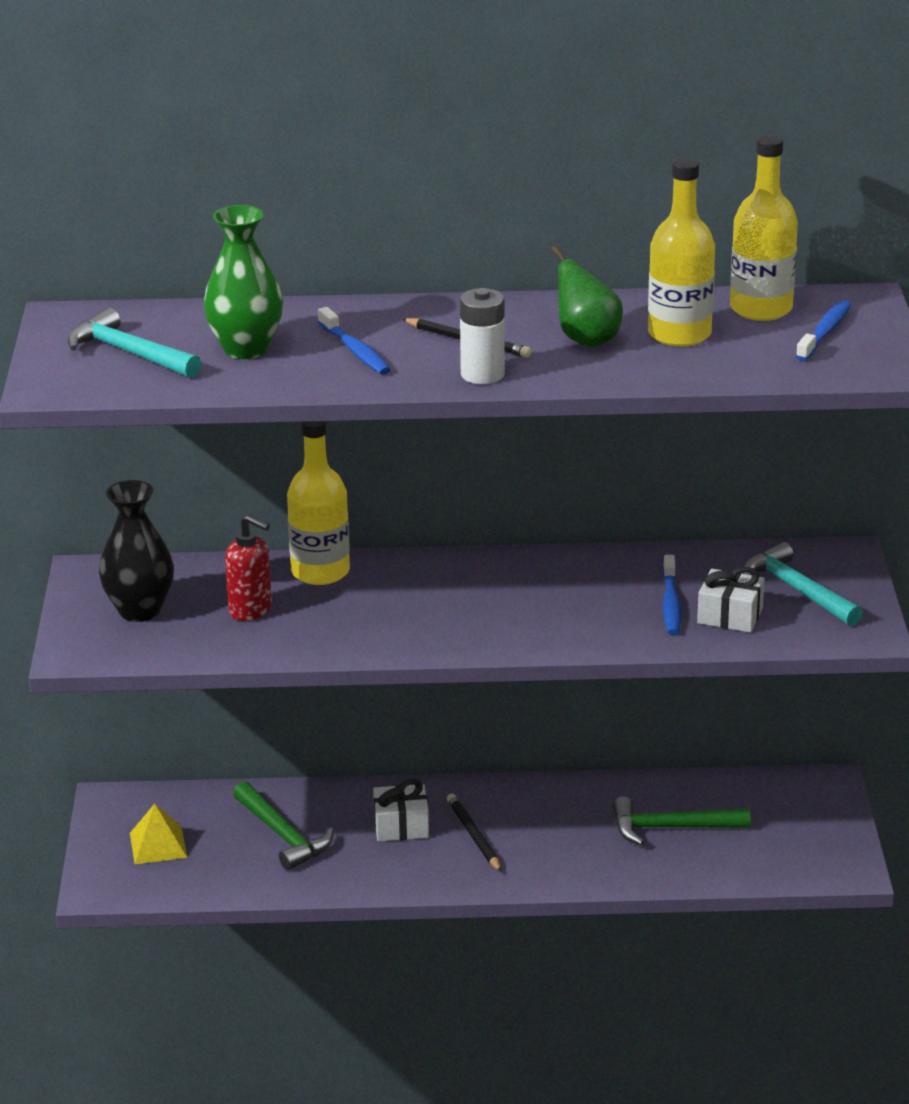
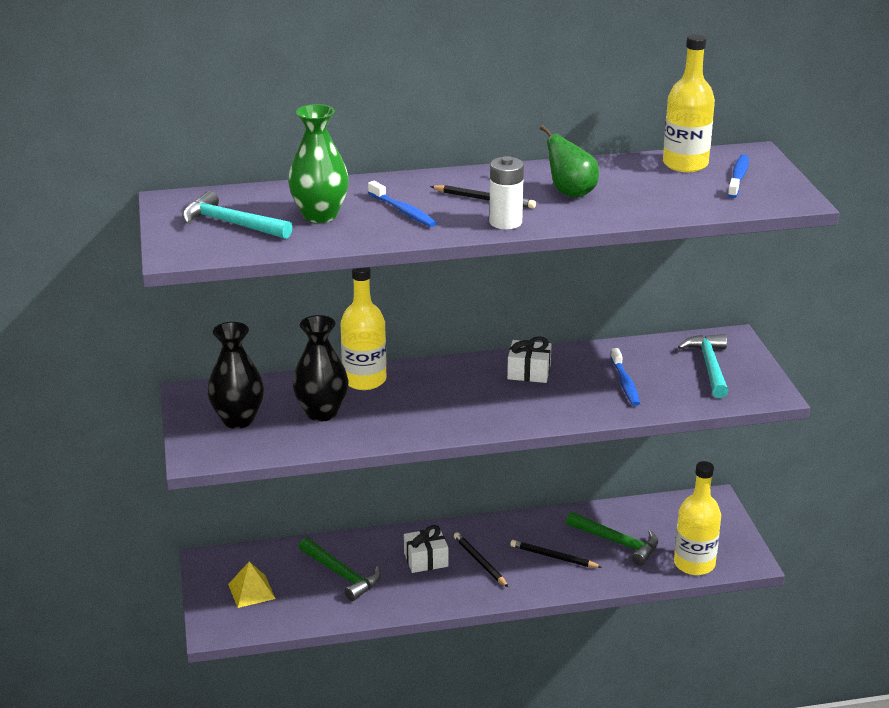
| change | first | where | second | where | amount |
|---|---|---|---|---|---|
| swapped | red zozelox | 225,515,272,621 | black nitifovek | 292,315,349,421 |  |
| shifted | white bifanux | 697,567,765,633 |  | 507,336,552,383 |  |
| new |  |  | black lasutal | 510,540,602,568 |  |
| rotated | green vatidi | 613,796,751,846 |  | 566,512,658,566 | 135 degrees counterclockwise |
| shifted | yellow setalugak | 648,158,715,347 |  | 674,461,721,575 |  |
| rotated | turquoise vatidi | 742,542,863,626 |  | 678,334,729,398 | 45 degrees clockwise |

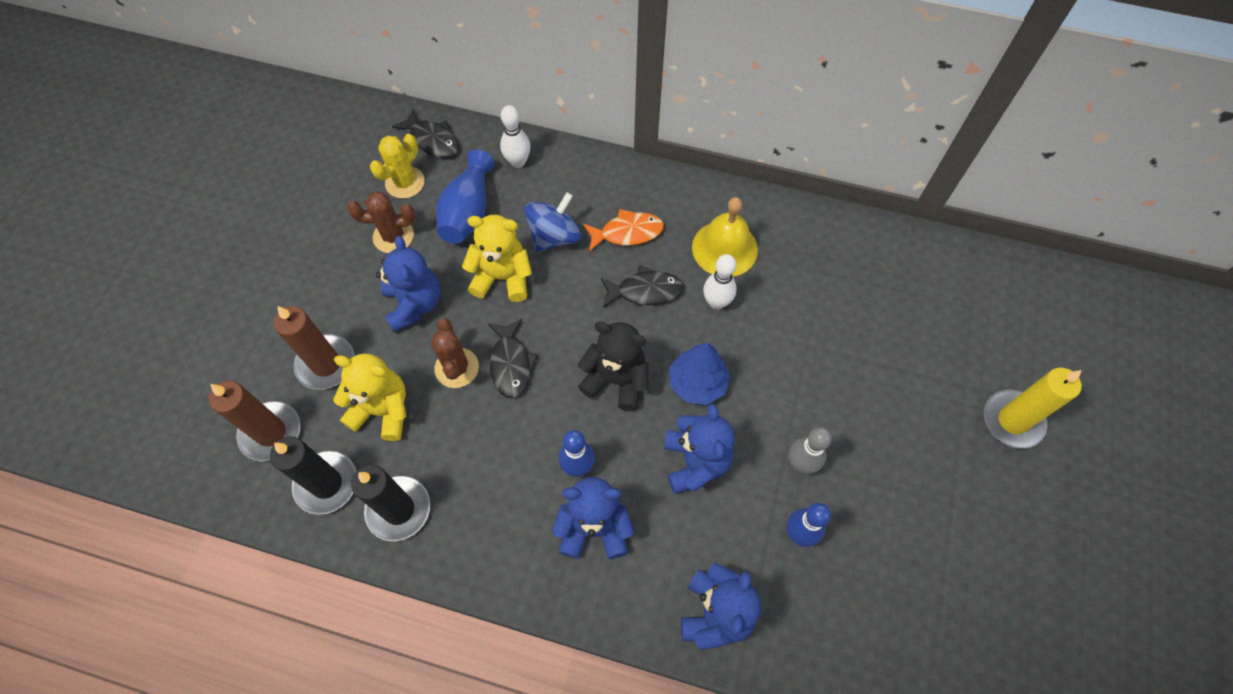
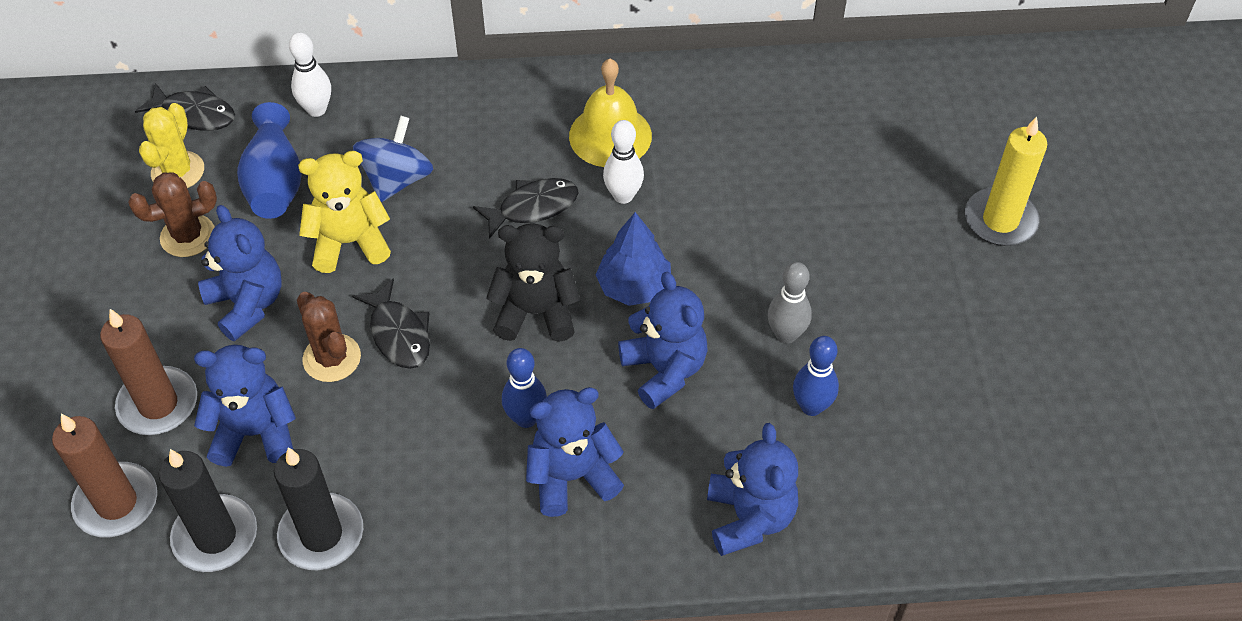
| change | first | where | second | where | amount |
|---|---|---|---|---|---|
| repainted | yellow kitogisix | 333,353,406,441 | blue kitogisix | 194,345,296,467 |  |
| gone | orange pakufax | 583,209,664,252 |  |  |  |

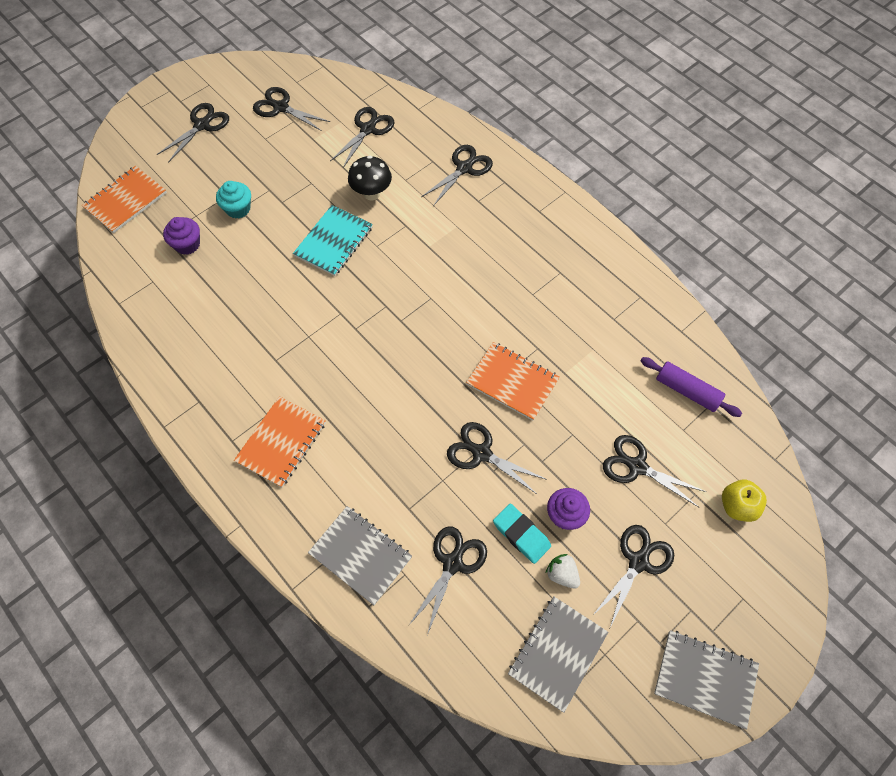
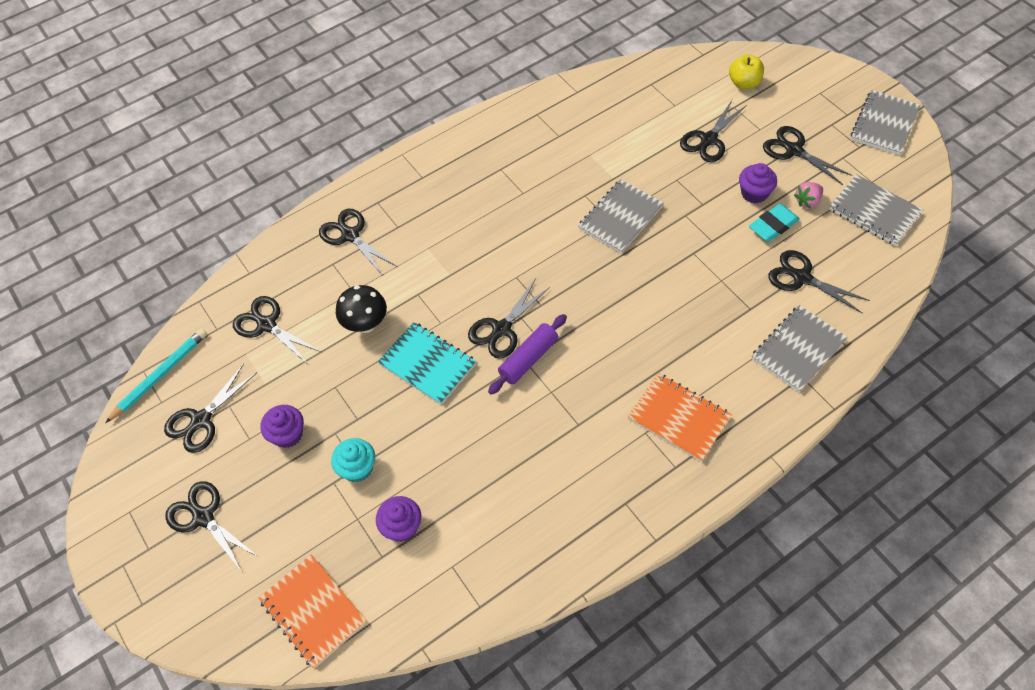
| change | first | where | second | where | amount |
|---|---|---|---|---|---|
| new |  |  | turquoise lasutal | 105,328,207,423 |  |
| new |  |  | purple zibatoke | 261,405,304,448 |  |
| shifted | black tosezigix | 447,422,547,495 |  | 468,280,550,359 |  |
| shifted | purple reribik | 641,357,742,417 |  | 488,314,567,395 |  |
| repainted | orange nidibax | 466,342,560,420 | grey nidibax | 578,179,664,253 |  |
| repainted | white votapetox | 546,554,580,589 | pink votapetox | 794,182,823,208 |  |

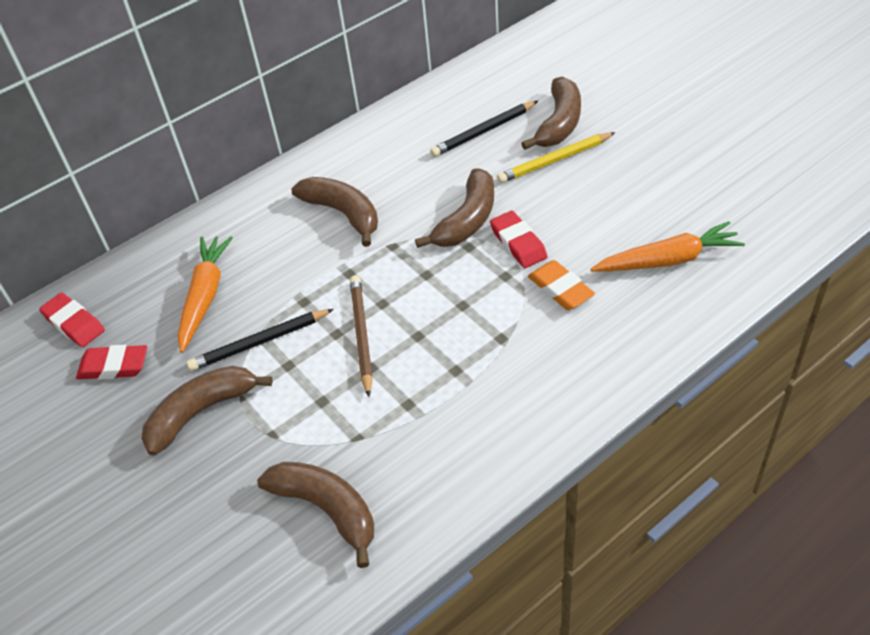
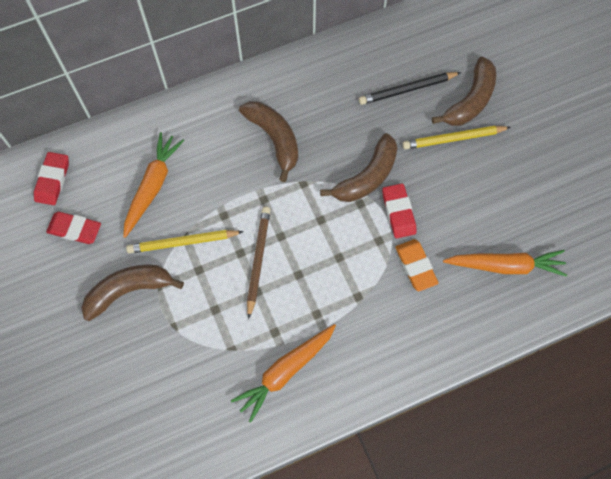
| change | first | where | second | where | amount |
|---|---|---|---|---|---|
| rotated | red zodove | 39,293,105,347 |  | 34,152,69,205 | 45 degrees clockwise |
| repainted | black lasutal | 187,309,334,371 | yellow lasutal | 126,230,244,253 |  |
| new |  |  | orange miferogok | 231,324,336,423 |  |
| gone | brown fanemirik | 257,462,374,568 |  |  |  |

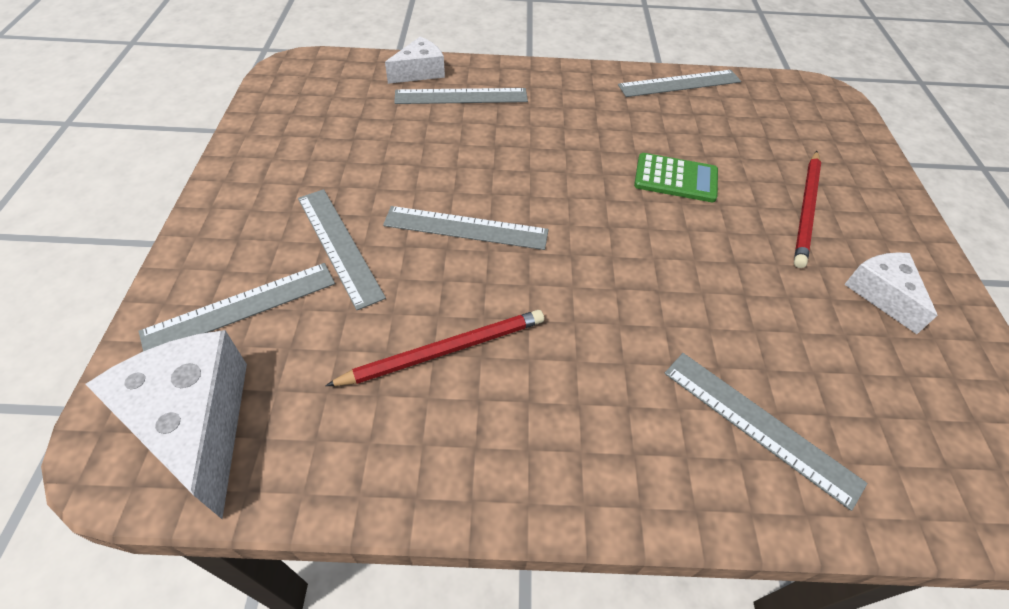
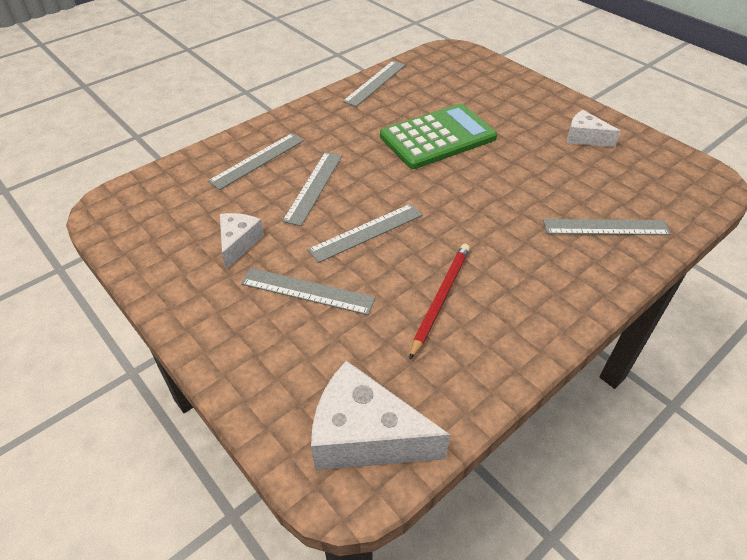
| change | first | where | second | where | amount |
|---|---|---|---|---|---|
| shifted | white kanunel | 385,37,445,84 |  | 220,213,264,270 |  |
| shifted | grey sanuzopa | 139,263,335,351 |  | 282,152,342,226 |  |
| scaled | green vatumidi | 634,153,718,202 |  | 380,104,497,169 | x1.82 |
| gone | red lasutal | 794,151,821,268 |  |  |  |

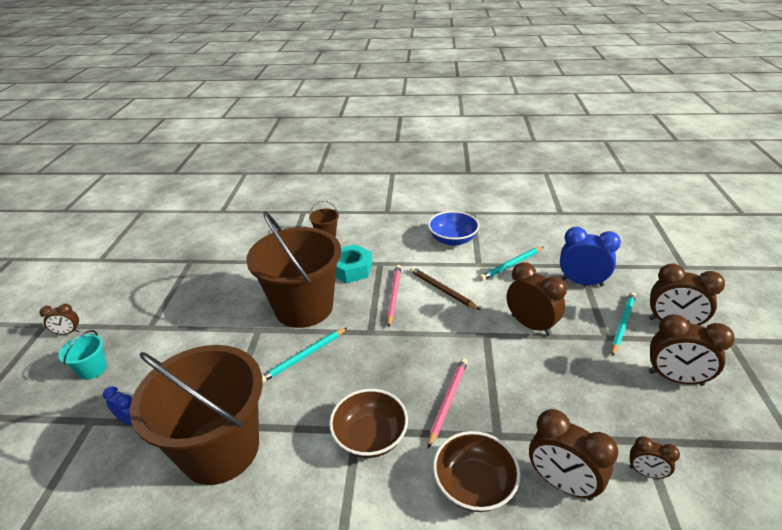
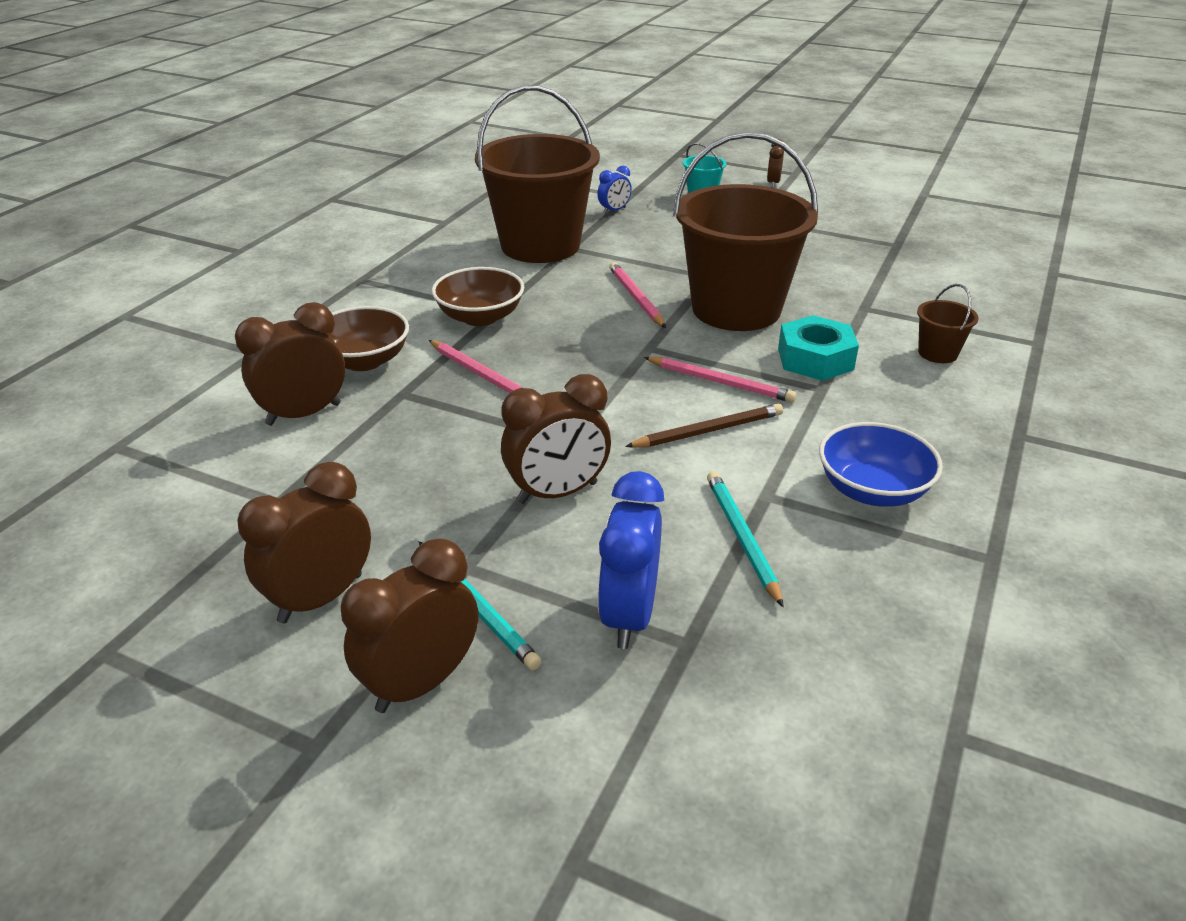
| change | first | where | second | where | amount |
|---|---|---|---|---|---|
| rotated | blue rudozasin | 560,227,621,287 |  | 597,471,664,649 | 150 degrees clockwise |
| repainted | turquoise lasutal | 262,327,348,383 | pink lasutal | 609,262,666,328 |  |
| gone | brown rudozasin | 629,436,680,479 |  |  |  |

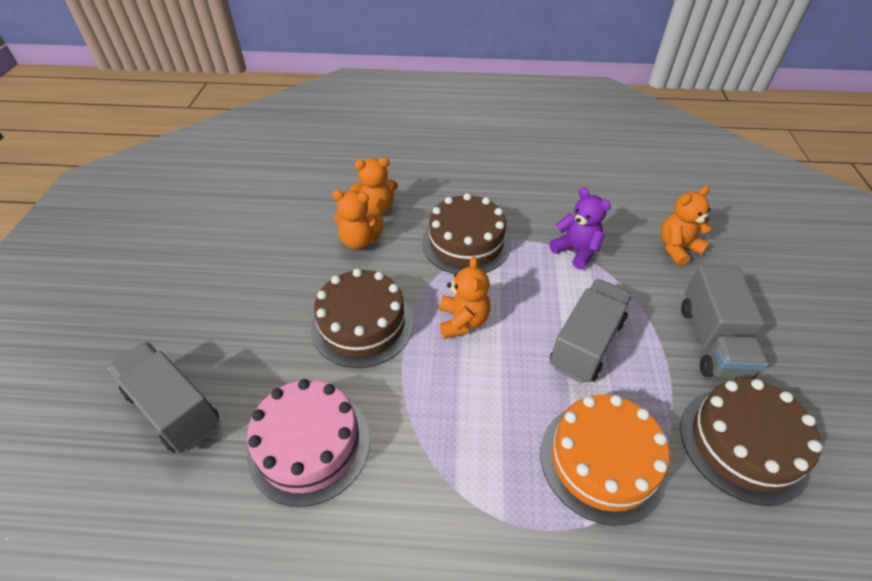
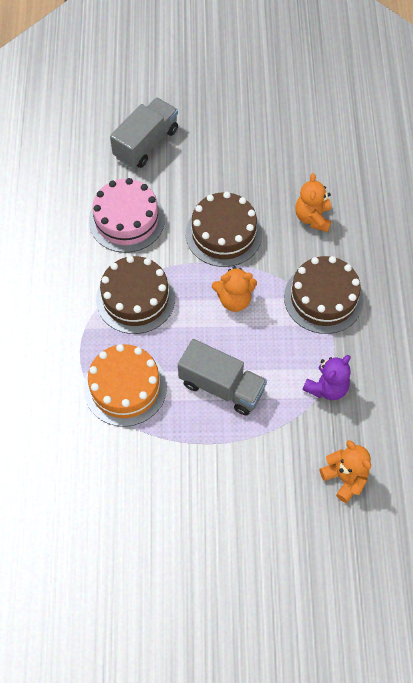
| change | first | where | second | where | amount |
|---|---|---|---|---|---|
| shifted | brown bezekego | 680,379,822,506 |  | 96,256,175,334 |  |
| gone | orange kitogisix | 350,157,398,216 |  |  |  |
| gone | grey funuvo | 681,266,768,379 |  |  |  |

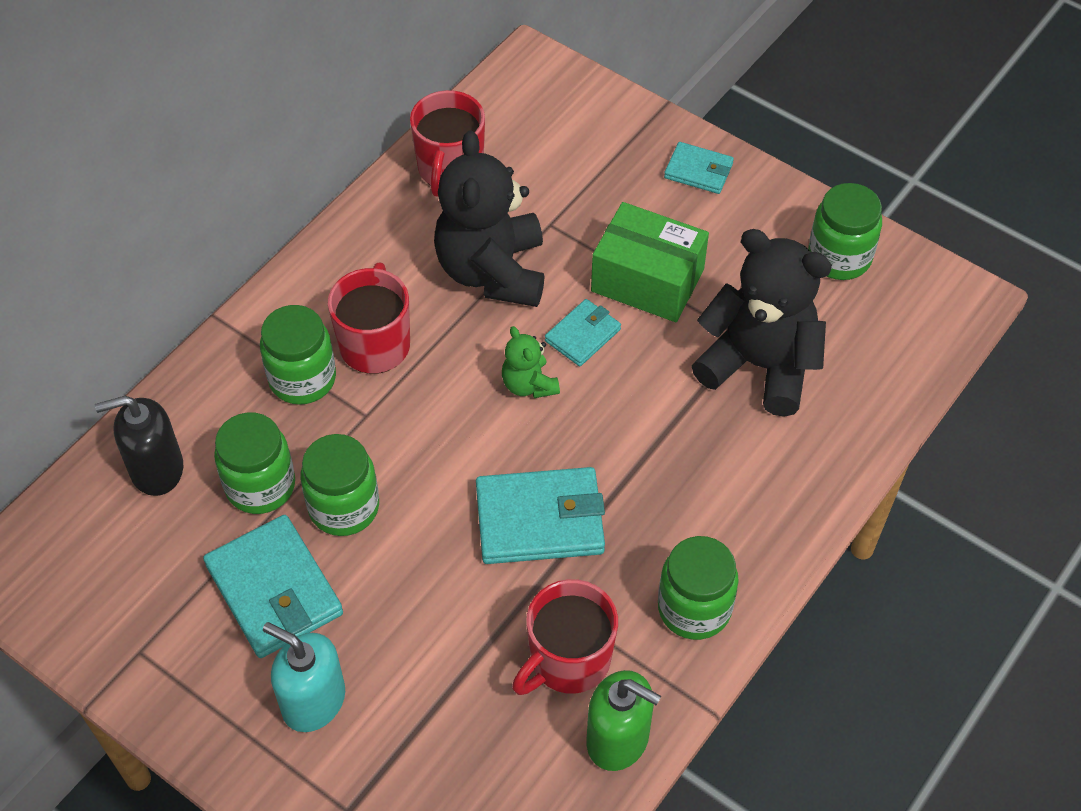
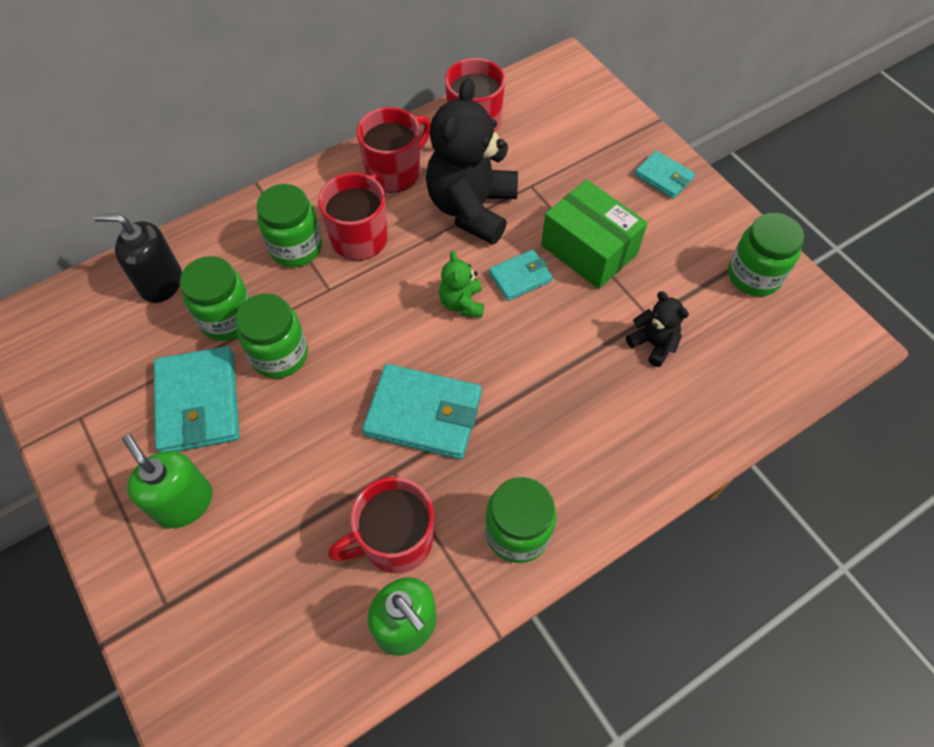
| change | first | where | second | where | amount |
|---|---|---|---|---|---|
| repainted | turquoise zozelox | 263,622,345,732 | green zozelox | 122,434,213,528 |  |
| new |  |  | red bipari | 356,107,431,193 |  |
| scaled | black kitogisix | 692,229,832,417 |  | 626,291,689,367 | x0.47 |

